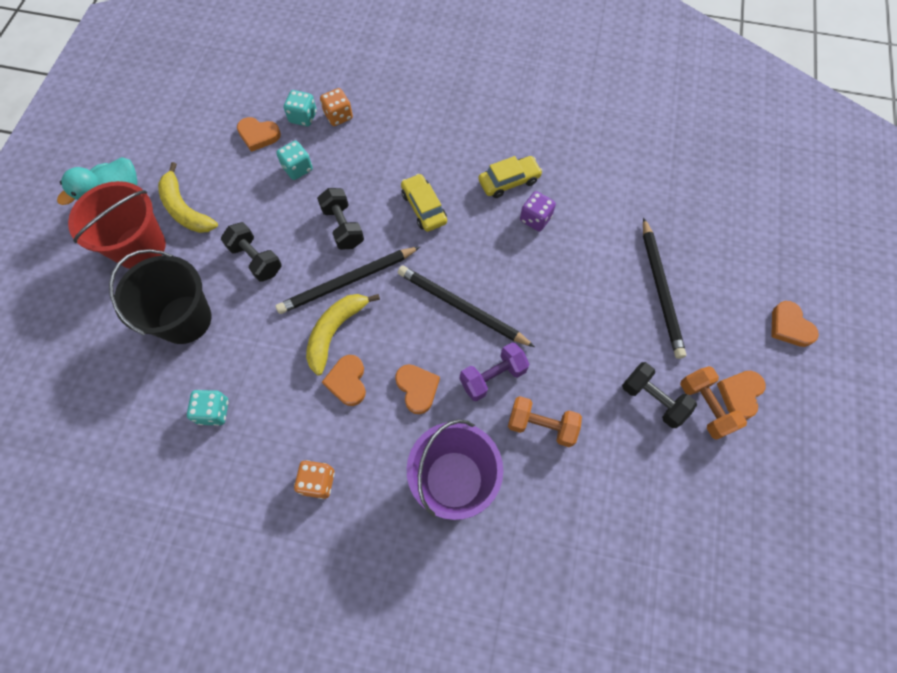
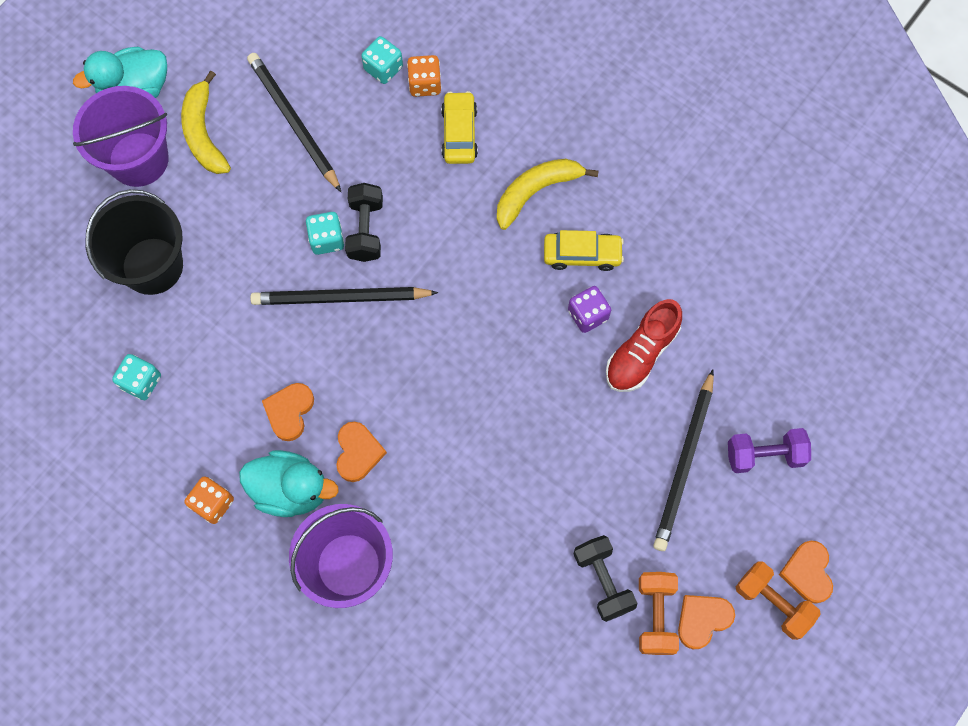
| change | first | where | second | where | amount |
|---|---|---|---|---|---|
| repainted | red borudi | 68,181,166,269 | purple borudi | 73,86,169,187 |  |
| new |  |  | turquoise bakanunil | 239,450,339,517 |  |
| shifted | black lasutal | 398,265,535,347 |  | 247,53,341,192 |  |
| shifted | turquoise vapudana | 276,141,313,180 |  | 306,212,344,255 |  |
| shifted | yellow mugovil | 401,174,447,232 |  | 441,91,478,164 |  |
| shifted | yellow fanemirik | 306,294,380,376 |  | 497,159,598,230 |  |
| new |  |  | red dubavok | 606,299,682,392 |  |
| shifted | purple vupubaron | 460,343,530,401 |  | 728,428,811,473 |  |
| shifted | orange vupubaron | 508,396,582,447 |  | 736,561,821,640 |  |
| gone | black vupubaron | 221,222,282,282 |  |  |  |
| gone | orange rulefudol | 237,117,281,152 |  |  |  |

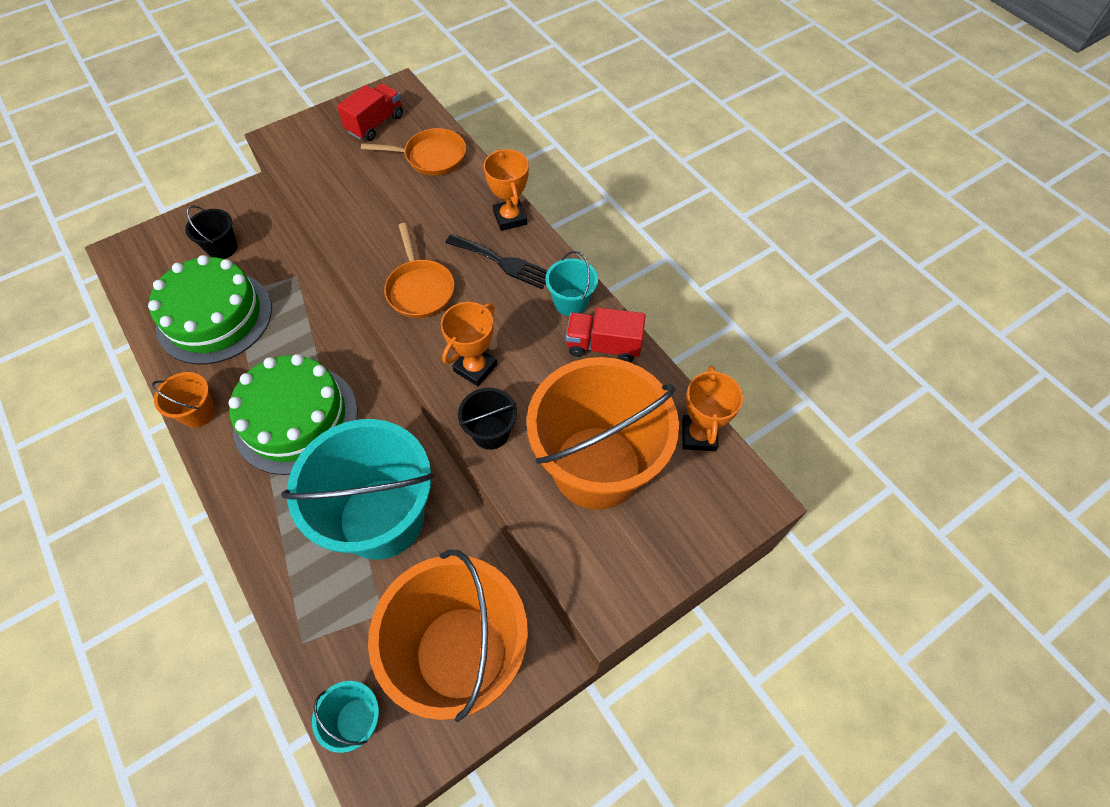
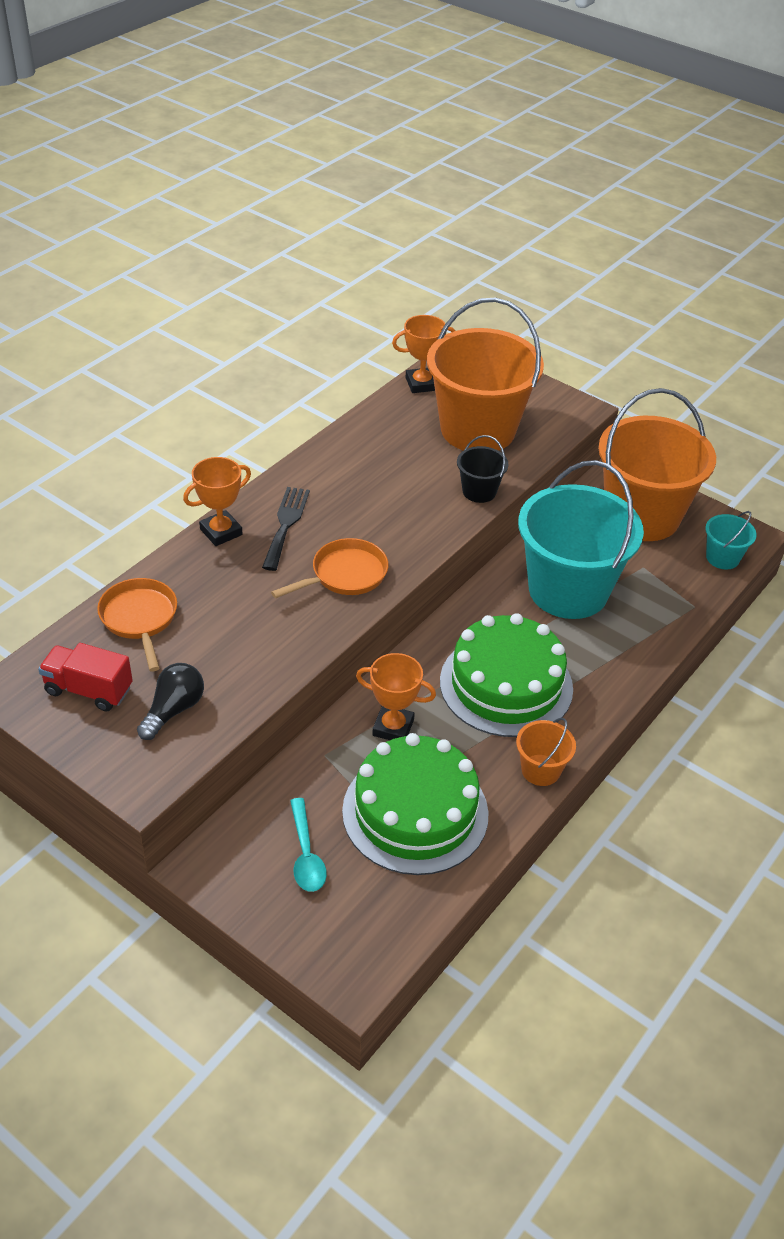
| change | first | where | second | where | amount |
|---|---|---|---|---|---|
| new |  |  | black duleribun | 137,663,204,740 |  |
| swapped | black borudi | 185,206,238,259 | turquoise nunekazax | 290,798,327,892 |  |
| shifted | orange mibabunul | 441,302,497,386 |  | 356,653,436,740 |  |
| gone | turquoise borudi | 545,251,598,316 |  |  |  |
| gone | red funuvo | 566,307,646,362 |  |  |  |

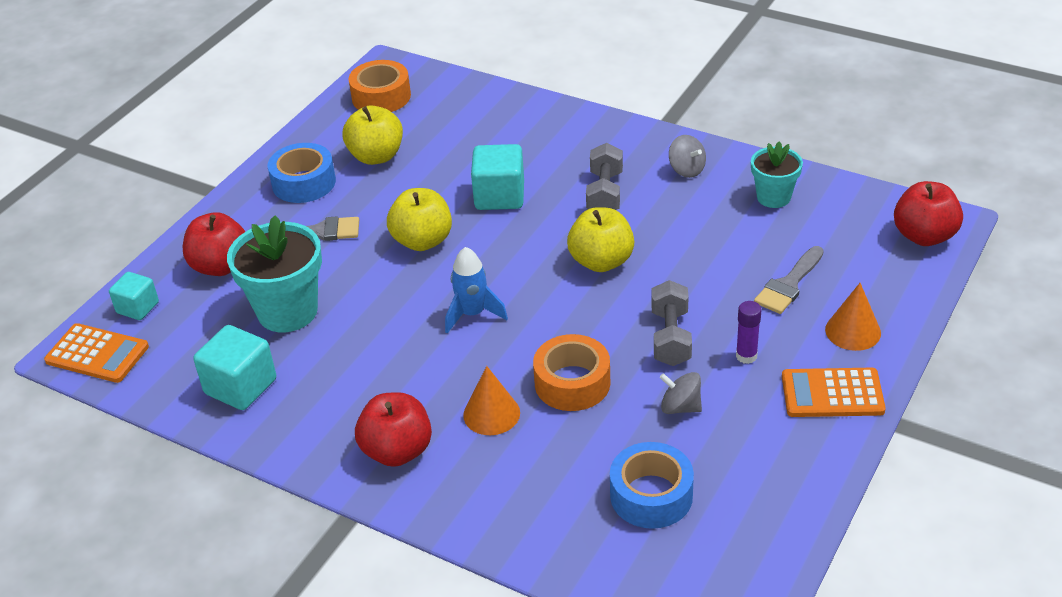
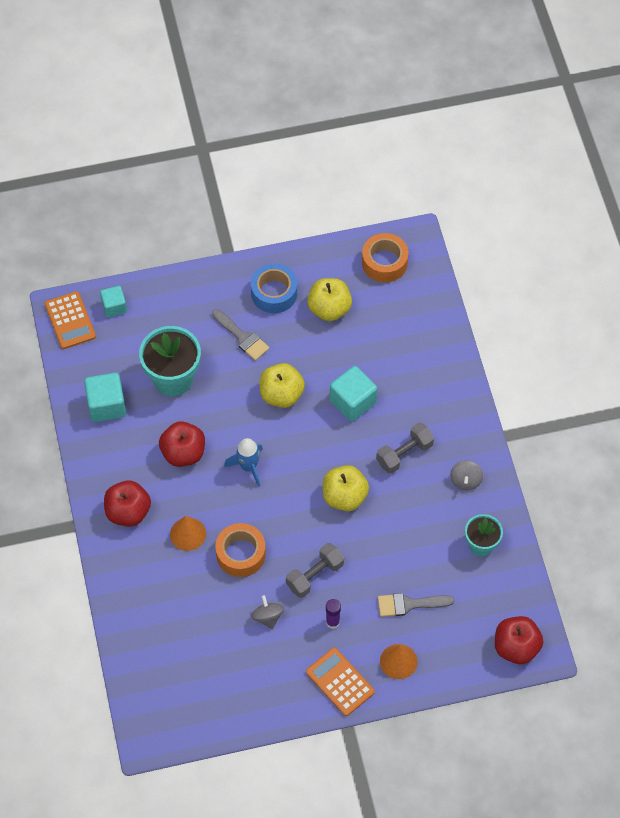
| change | first | where | second | where | amount |
|---|---|---|---|---|---|
| shifted | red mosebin | 183,212,246,276 |  | 159,421,205,467 |  |
| gone | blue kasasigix | 610,442,694,529 |  |  |  |

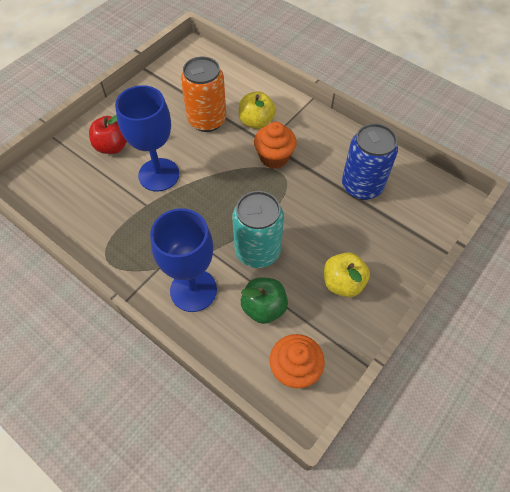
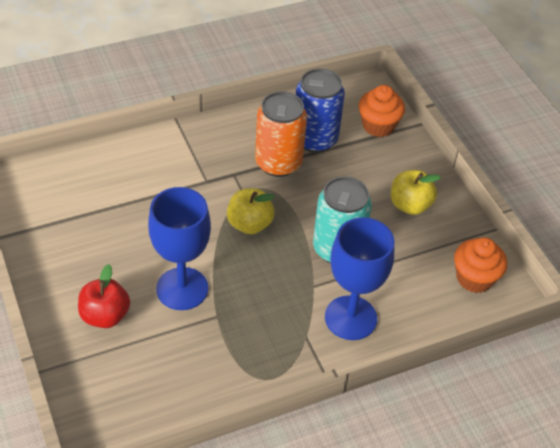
| change | first | where | second | where | amount |
|---|---|---|---|---|---|
| shifted | yellow mosebin | 239,91,276,129 |  | 227,188,275,234 |  |
| shifted | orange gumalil | 181,56,226,132 |  | 255,91,307,177 |  |
| shifted | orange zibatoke | 254,122,297,169 |  | 359,85,405,137 |  |
| gone | green mosebin | 241,277,288,324 |  |  |  |

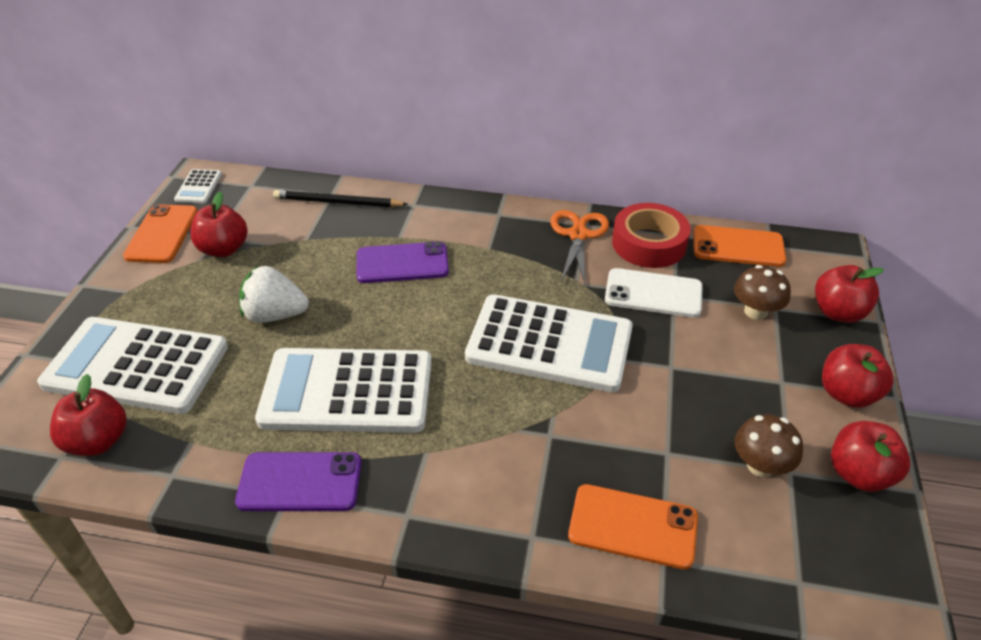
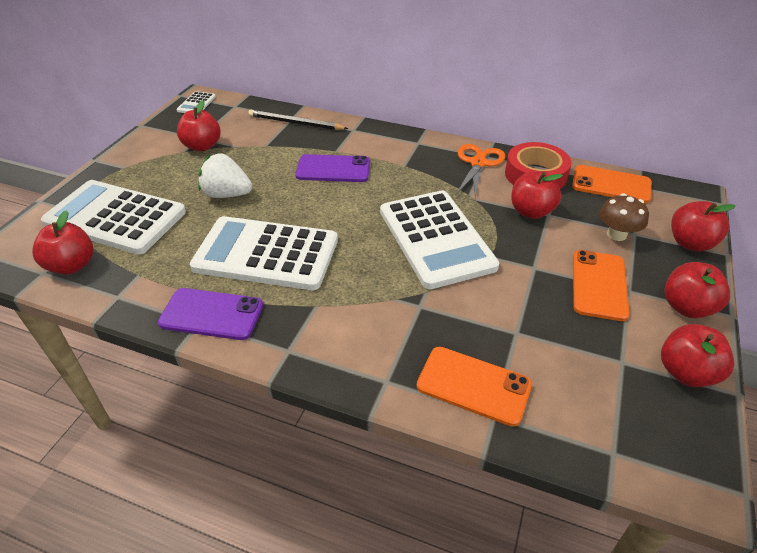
| change | first | where | second | where | amount |
|---|---|---|---|---|---|
| rotated | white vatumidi | 465,294,633,392 |  | 380,190,499,289 | 45 degrees clockwise |
| swapped | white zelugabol | 605,268,703,318 | red mosebin | 511,171,563,219 |  |
| shifted | orange zelugabol | 123,204,198,263 |  | 573,250,630,321 |  |
| gone | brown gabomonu | 735,414,803,477 |  |  |  |

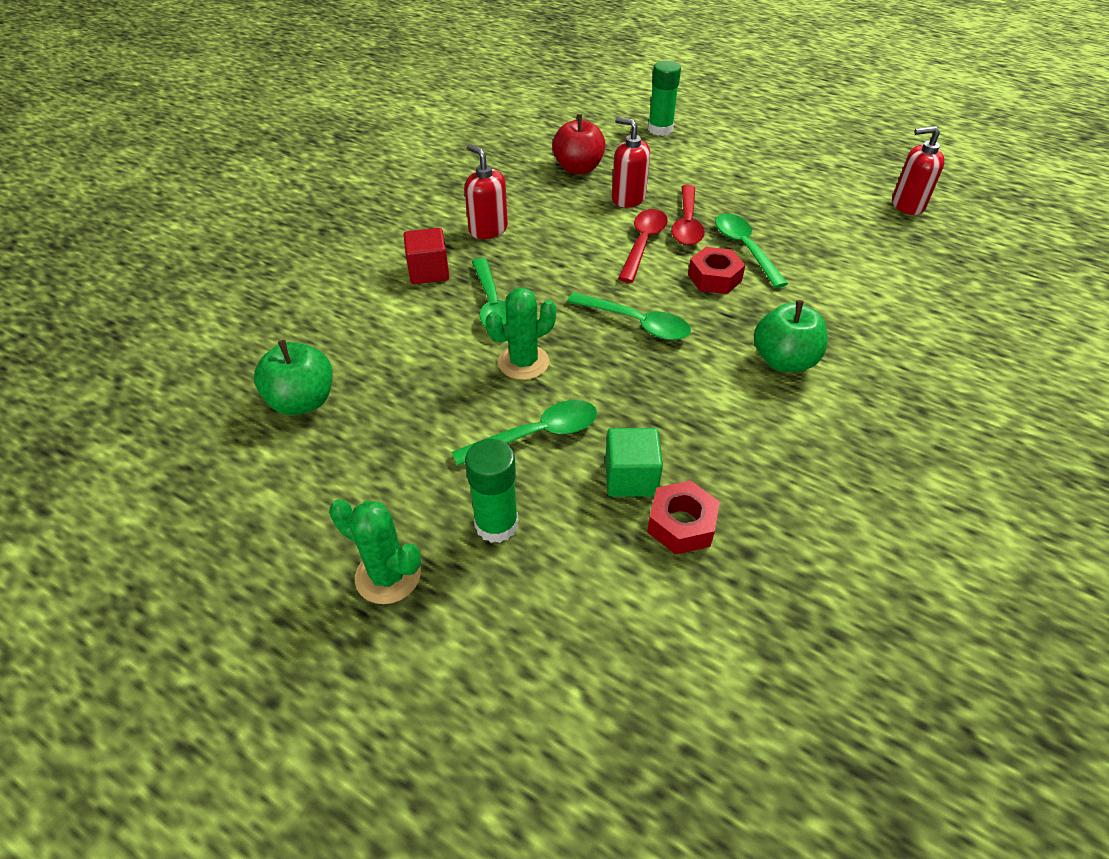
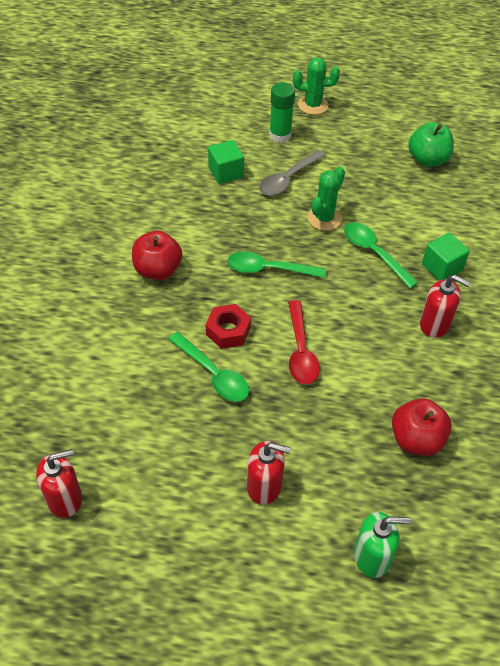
| change | first | where | second | where | amount |
|---|---|---|---|---|---|
| repainted | green mosebin | 754,300,828,372 | red mosebin | 132,231,182,280 |  |
| shifted | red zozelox | 612,117,650,208 |  | 247,441,291,505 |  |
| repainted | green nunekazax | 452,400,597,466 | grey nunekazax | 259,150,326,196 |  |
| swapped | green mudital | 648,61,681,136 | green zozelox | 354,512,411,578 |  |
| repainted | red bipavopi | 404,228,449,284 | green bipavopi | 422,233,470,281 |  |
| gone | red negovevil | 647,480,720,555 |  |  |  |
| gone | red nunekazax | 671,185,705,246 |  |  |  |

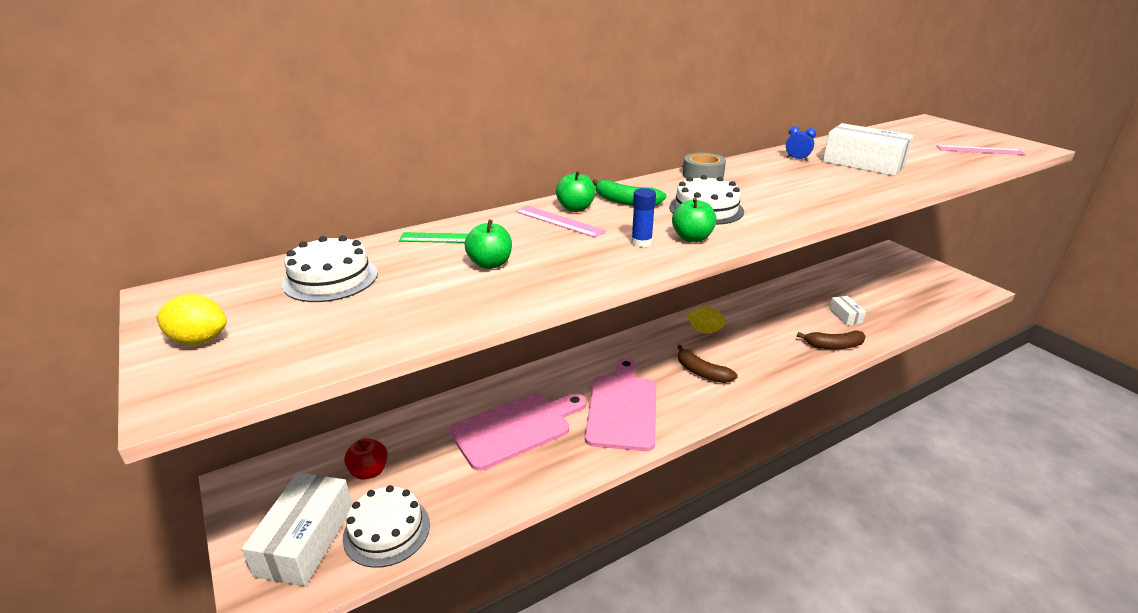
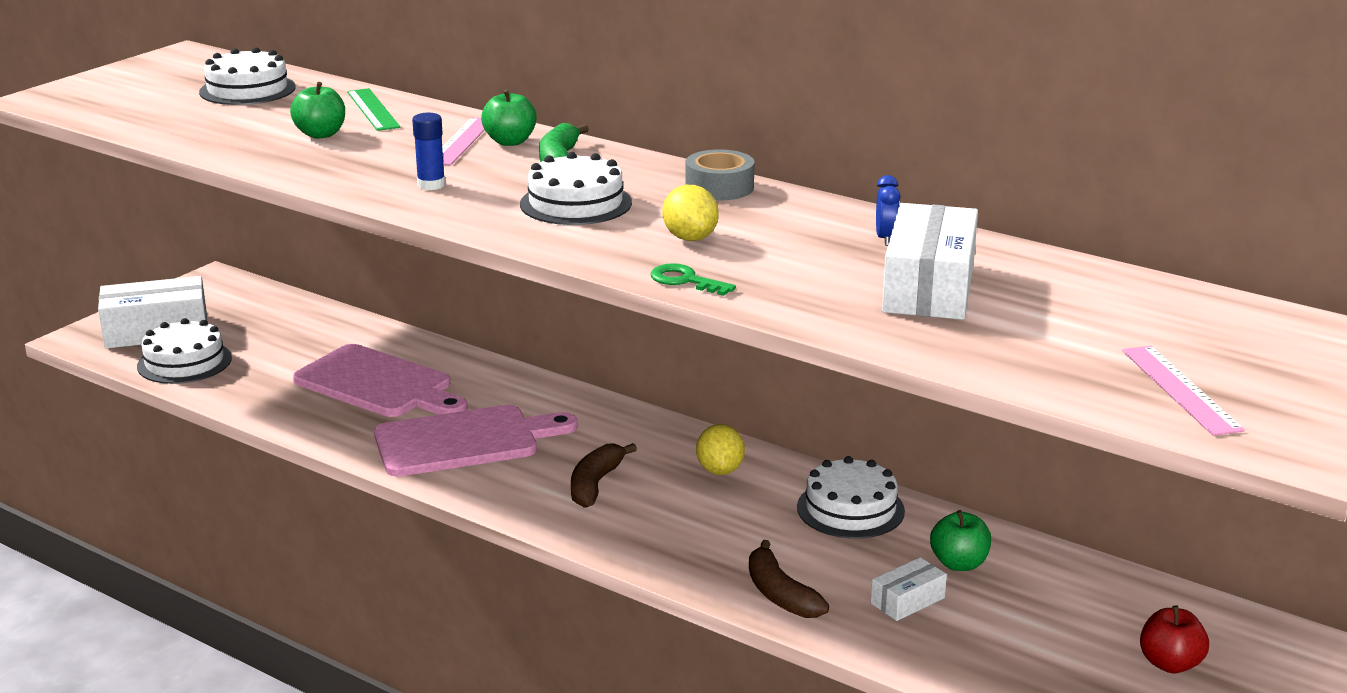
| change | first | where | second | where | amount |
|---|---|---|---|---|---|
| new |  |  | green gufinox | 651,263,736,296 |  |
| shifted | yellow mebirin | 156,294,227,345 |  | 663,185,718,241 |  |
| new |  |  | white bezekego | 797,456,905,539 |  |
| shifted | green mosebin | 672,197,717,242 |  | 930,510,991,571 |  |
| shifted | red mosebin | 344,438,388,480 |  | 1140,606,1209,673 |  |

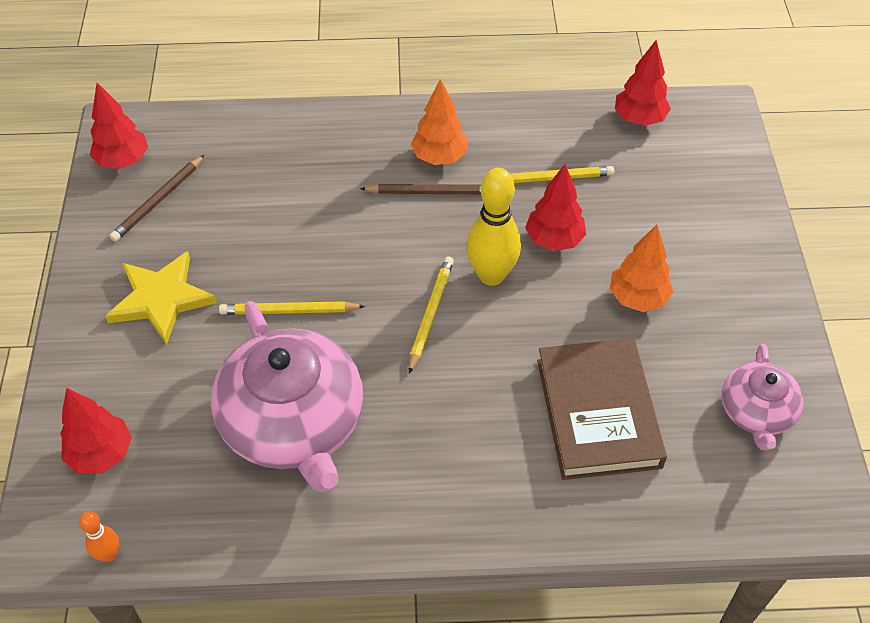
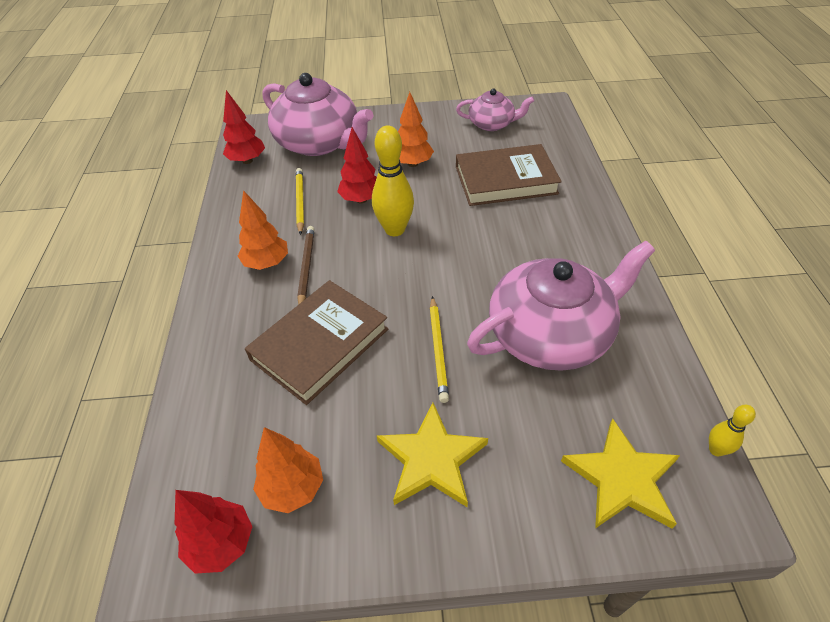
| change | first | where | second | where | amount |
|---|---|---|---|---|---|
| new |  |  | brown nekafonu | 245,280,389,405 |  |
| swapped | brown lasutal | 109,155,205,242 | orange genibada | 253,427,323,513 |  |
| new |  |  | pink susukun | 263,73,374,156 |  |
| swapped | red genibada | 60,388,132,474 | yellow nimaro | 561,418,680,529 |  |
| repainted | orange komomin | 79,511,119,562 | yellow komomin | 709,405,756,456 |  |
| gone | yellow lasutal | 409,256,454,374 |  |  |  |

